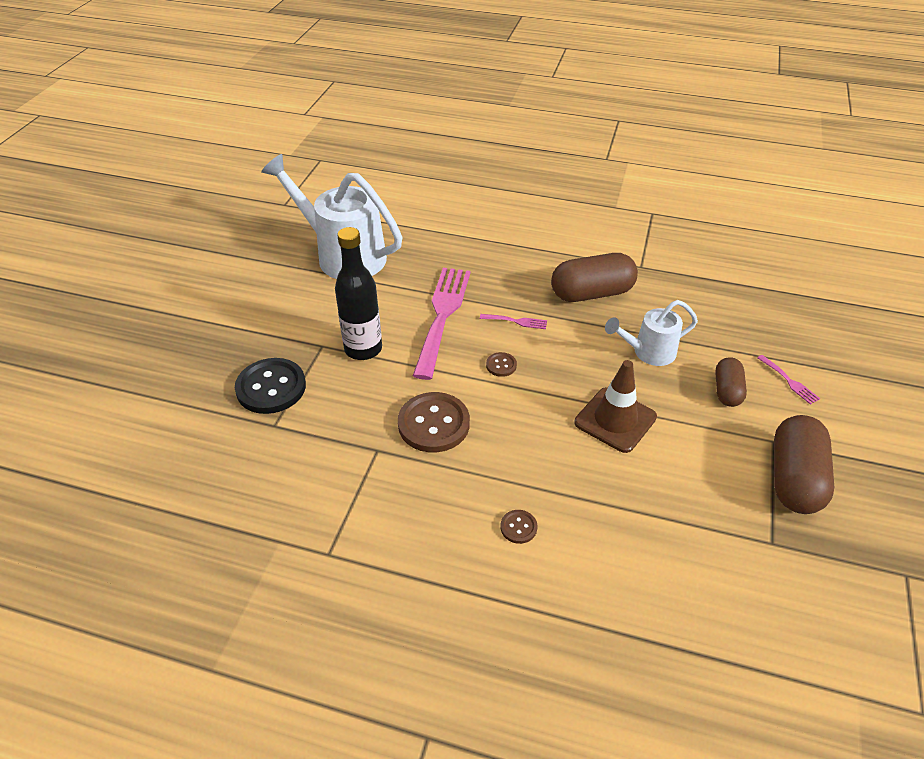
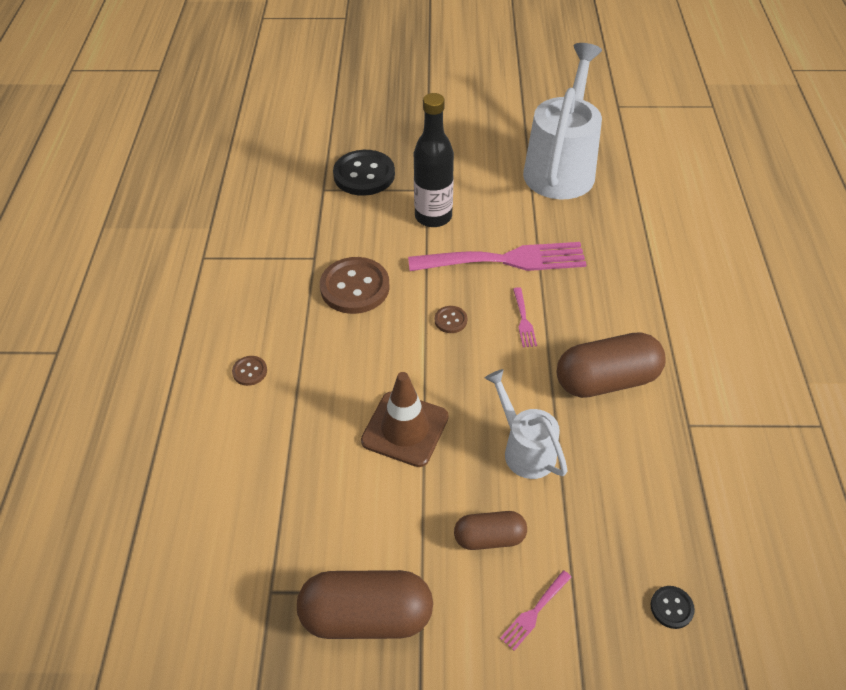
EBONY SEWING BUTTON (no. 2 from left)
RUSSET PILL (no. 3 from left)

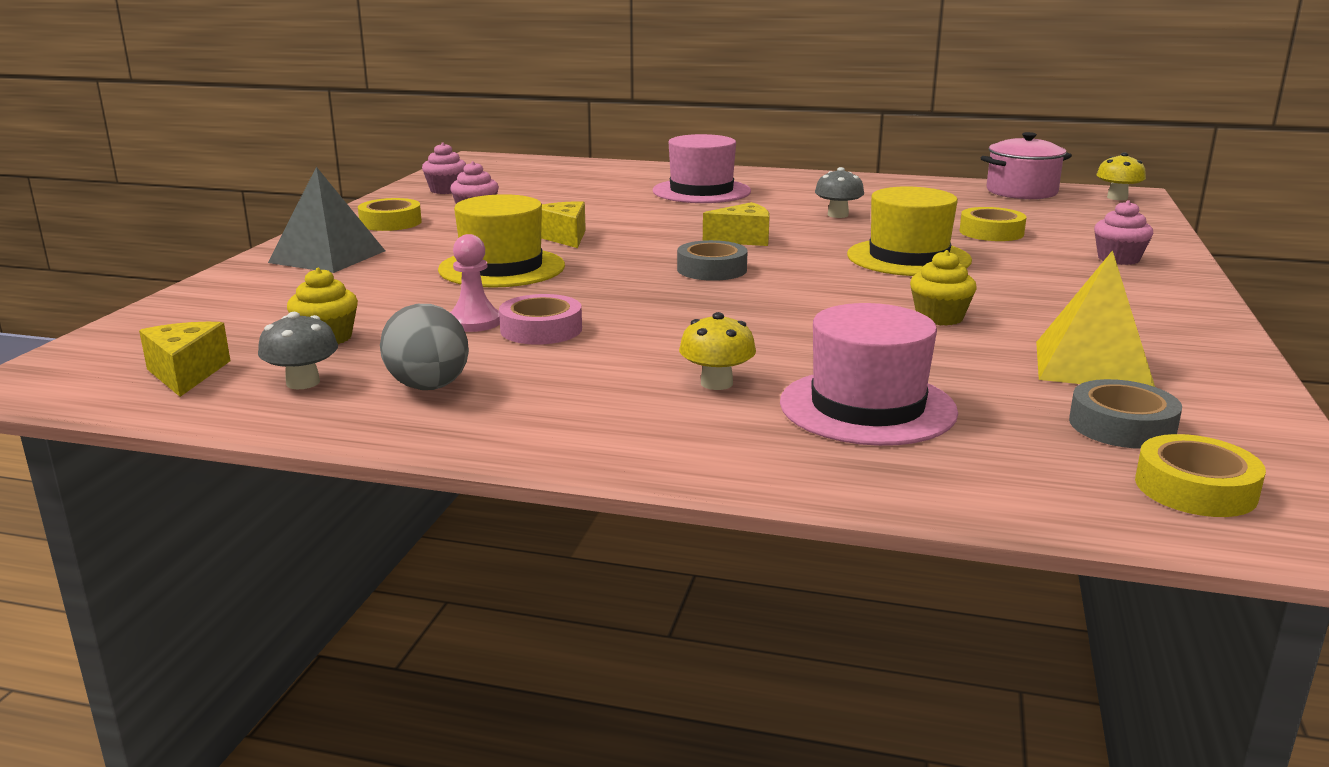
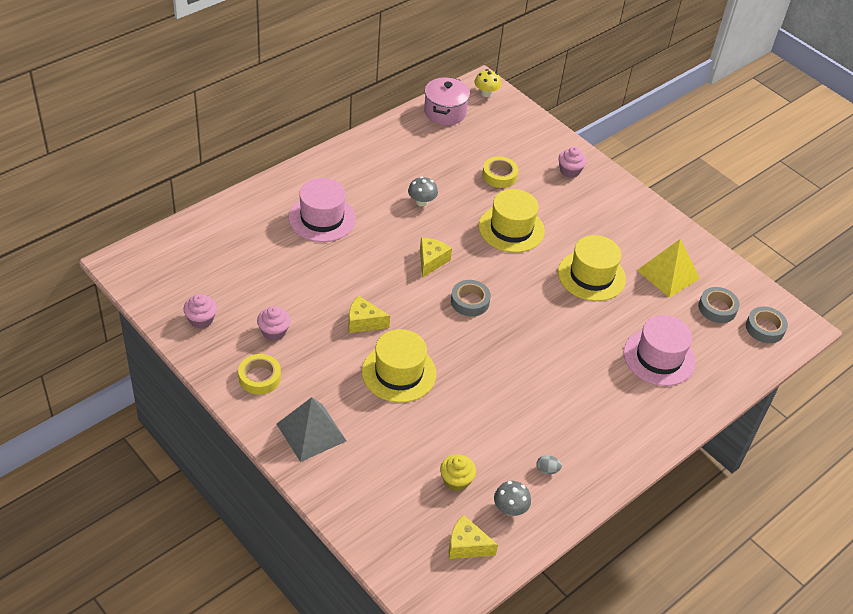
ROSY GAME PAWN
ROSY TAPE
BRIGHT YELLOW TOADSTOOL (no. 1 from left in the first image)
BRIGHT YELLOW TOP HAT (no. 3 from left)
ASH-GREY TAPE (no. 3 from left)
ASH-GREY EGG

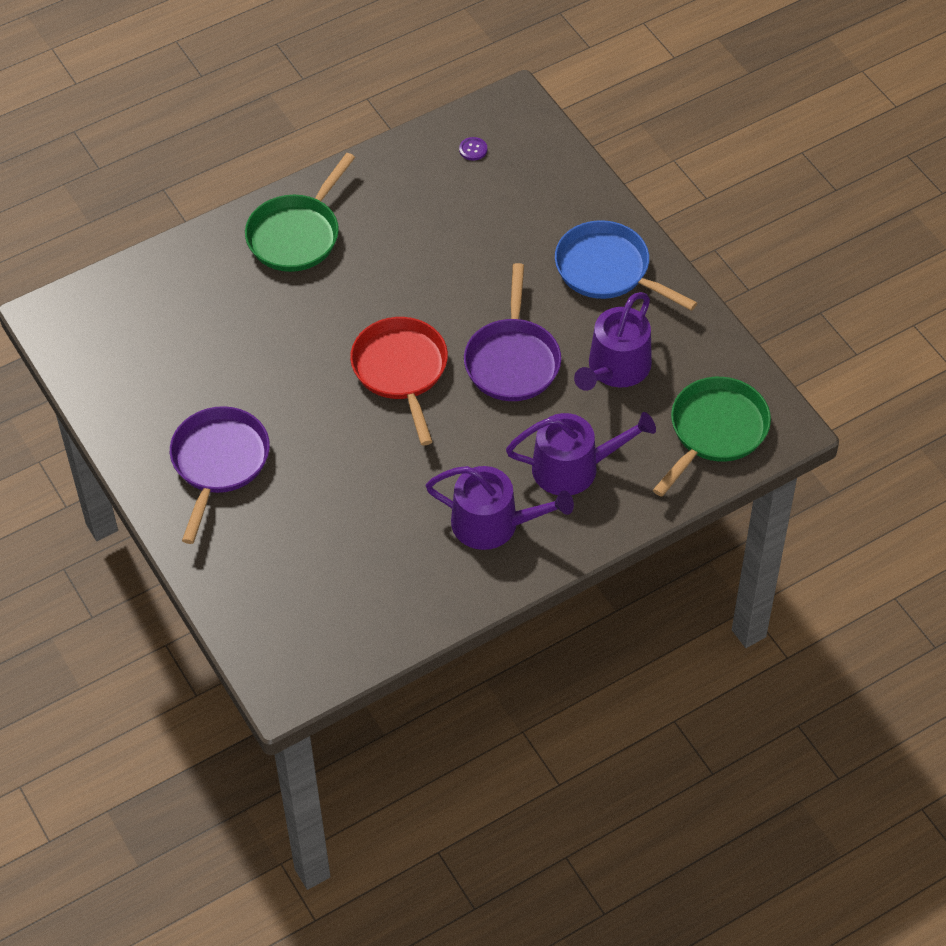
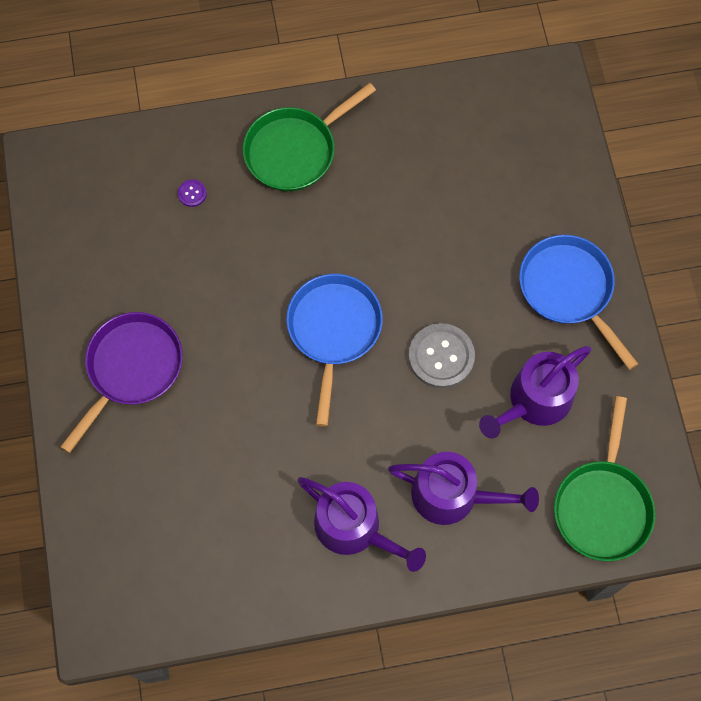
PURPLE SEWING BUTTON
ASH-GREY SEWING BUTTON
ROYAL BLUE PAN (no. 1 from left)
LEAF-GREEN PAN (no. 2 from left)

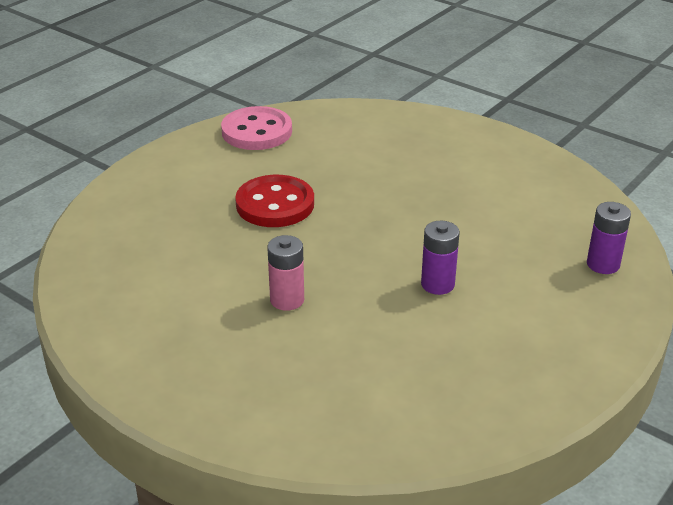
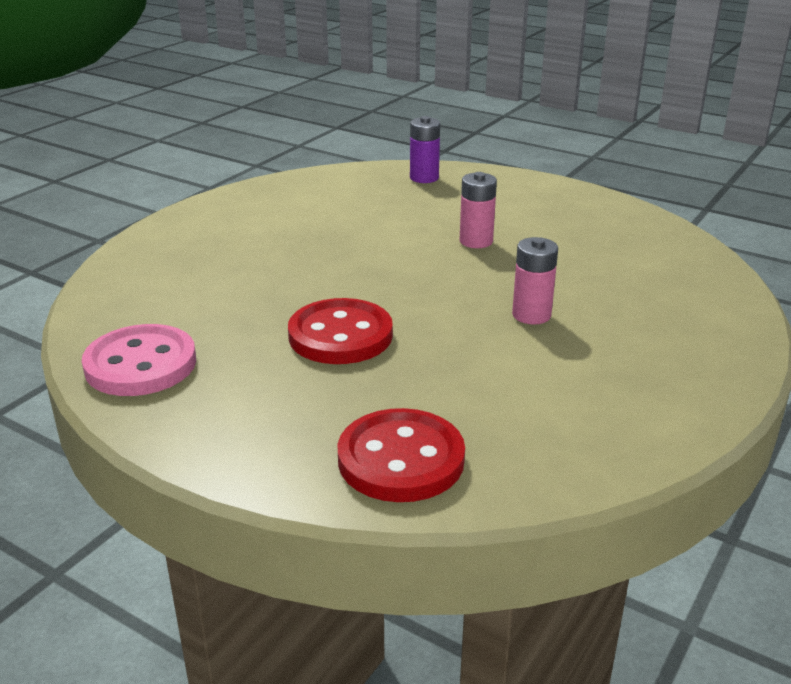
RED SEWING BUTTON (no. 2 from left)
ROSY AA BATTERY (no. 1 from left)

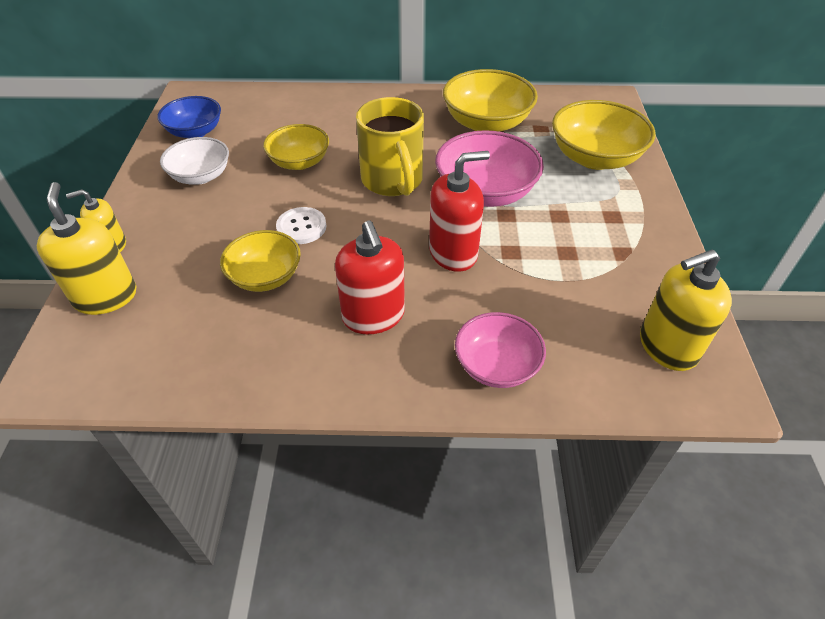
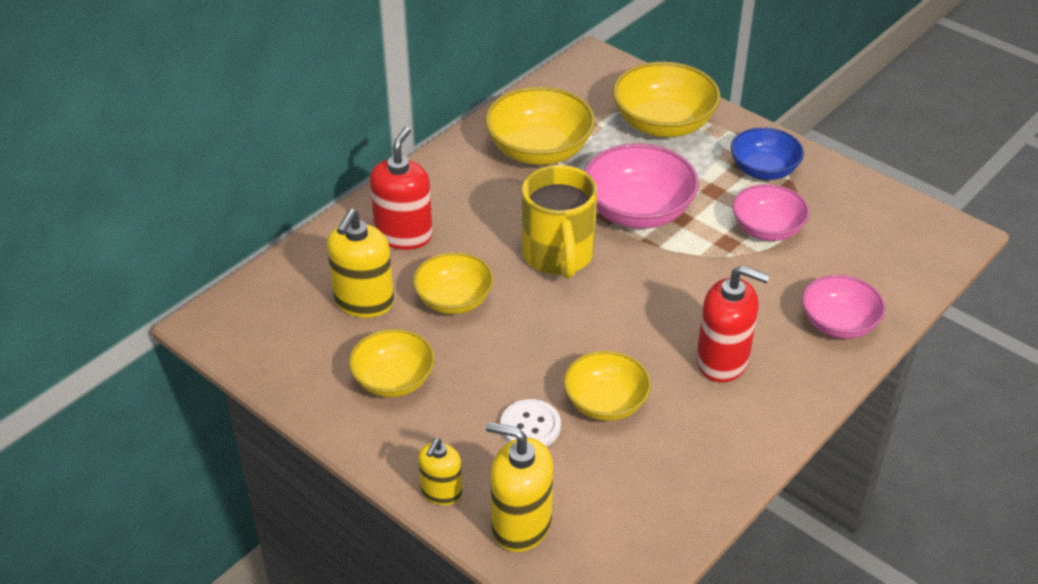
ROSY DEEP DISH (no. 2 from left)
ROYAL BLUE DEEP DISH
PURE WHITE SEWING BUTTON
RED PUMP BOTTLE (no. 1 from left)
BRIGHT YELLOW PUMP BOTTLE (no. 1 from left)
BRIGHT YELLOW DEEP DISH (no. 1 from left)
BRIGHT YELLOW MUG

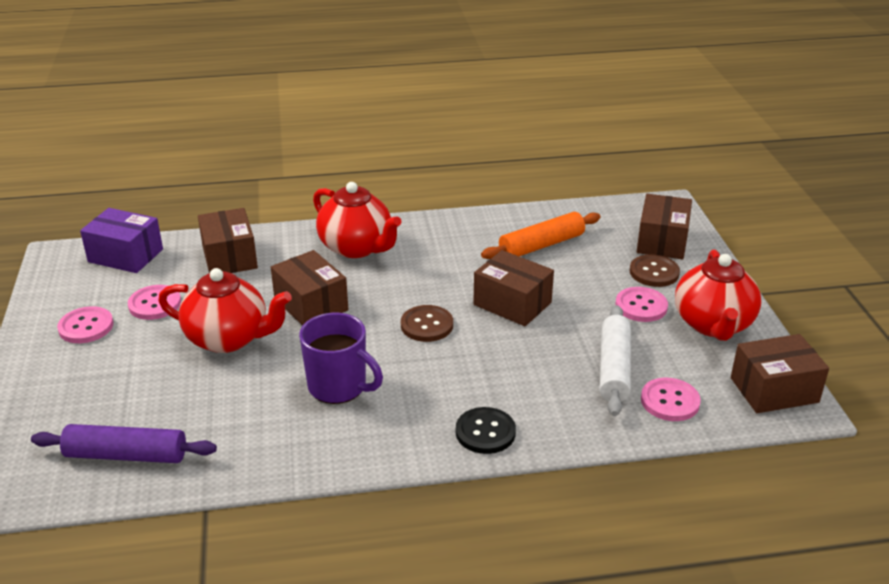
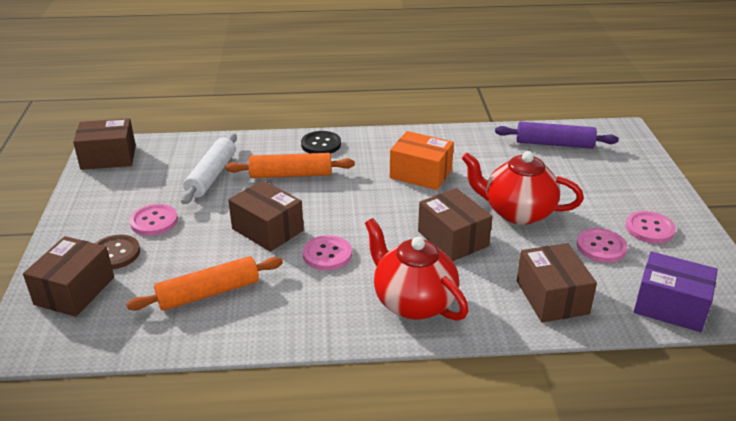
RUSSET SEWING BUTTON (no. 1 from left in the first image)
RED CHINA TEAPOT (no. 3 from left in the first image)
ORANGE-COLOURED PASTRY ROLLER (no. 2 from left)
ROSY SEWING BUTTON (no. 2 from left)
ORANGE-COLOURED PACKAGE

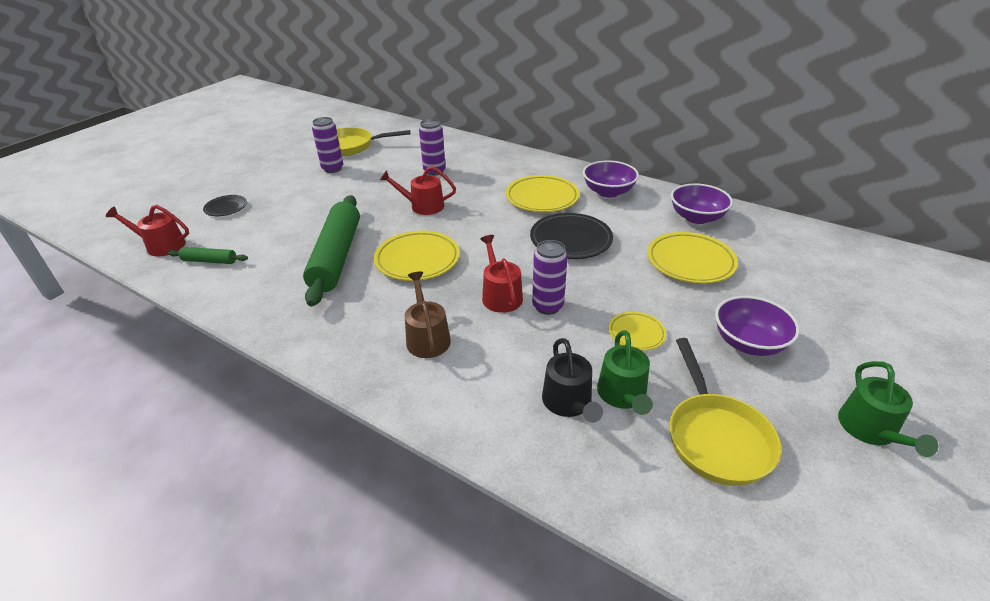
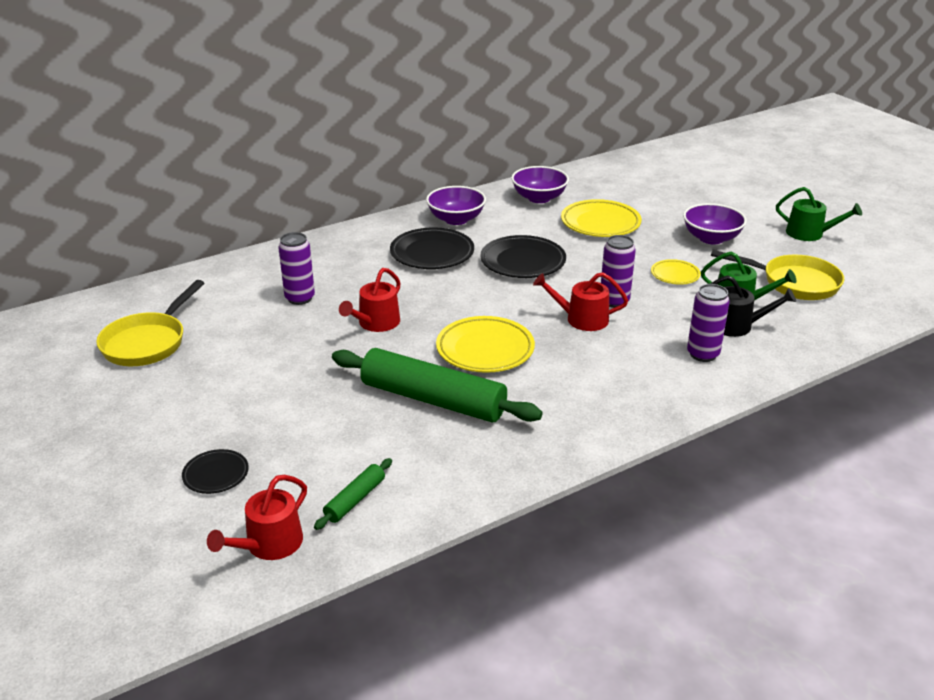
RUSSET WATERING POT
PURPLE SODA CAN (no. 3 from left)
EBONY PLATE (no. 2 from left)

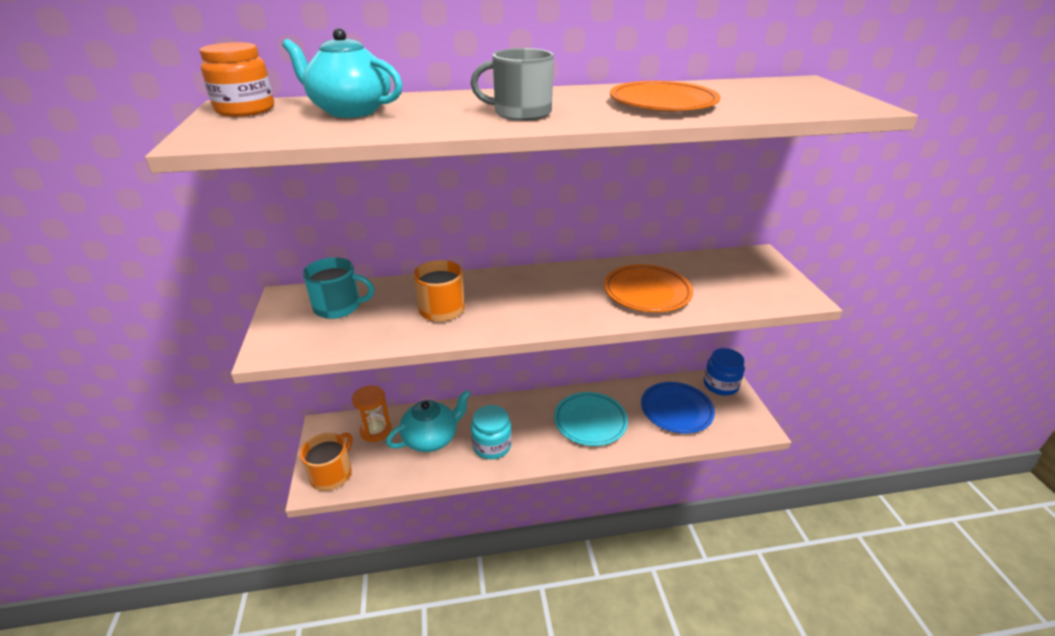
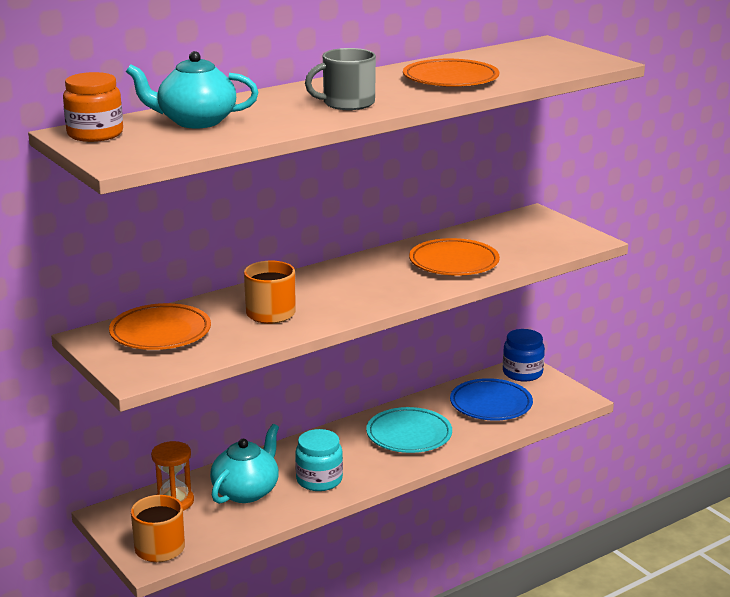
ORANGE-COLOURED PLATE (no. 1 from left)

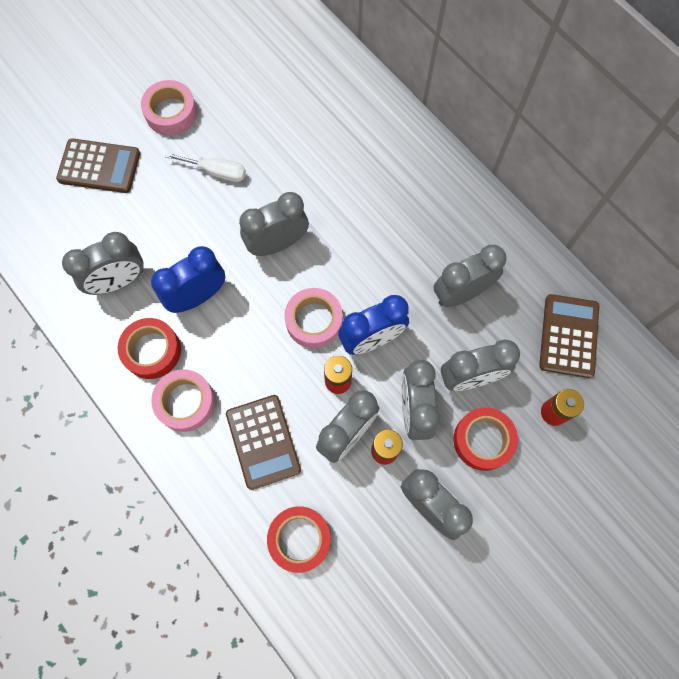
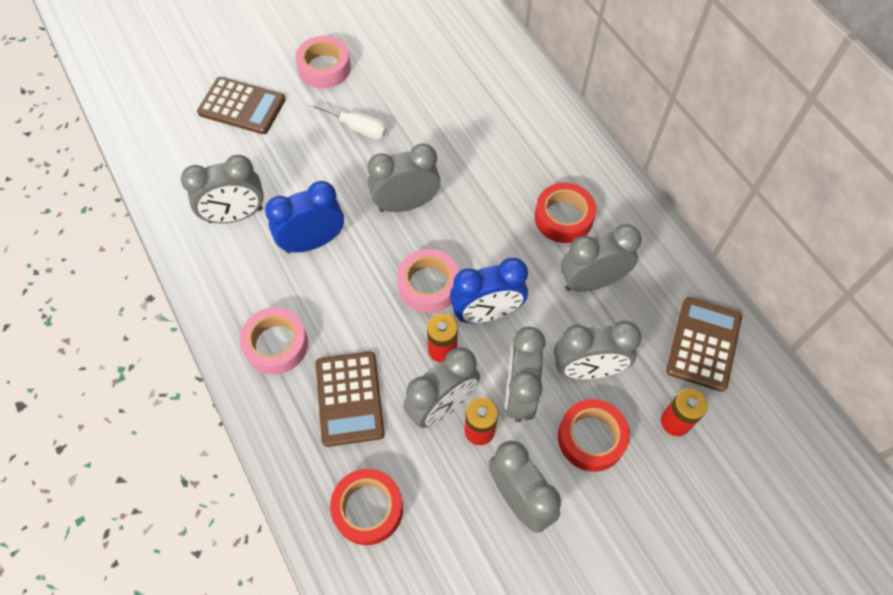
RED TAPE (no. 2 from left)

